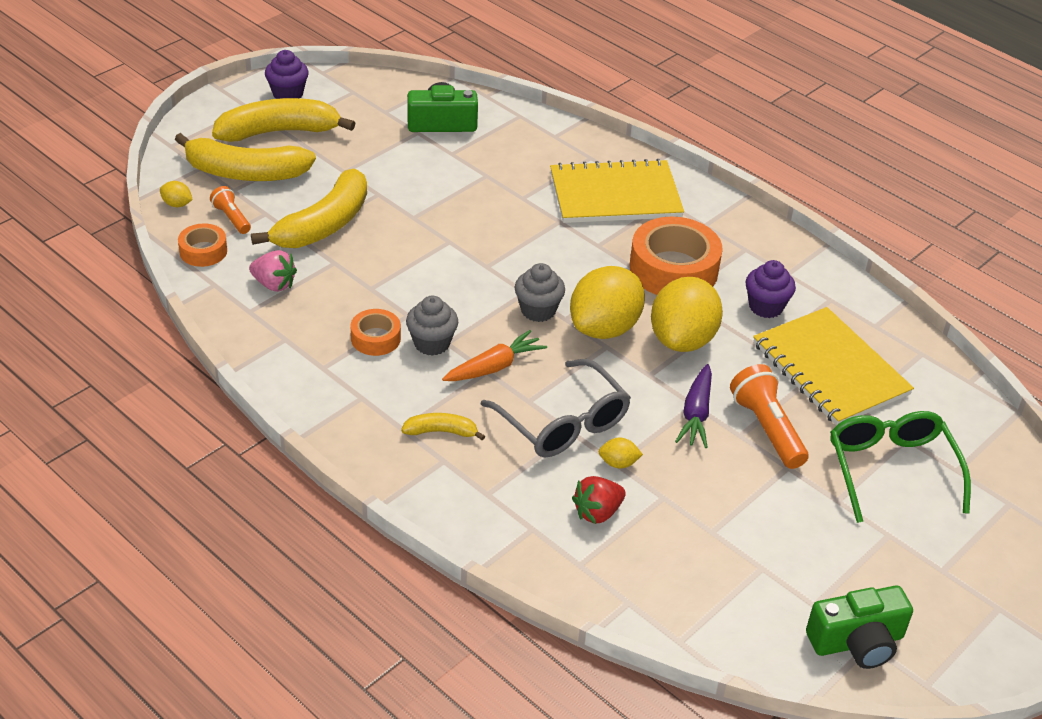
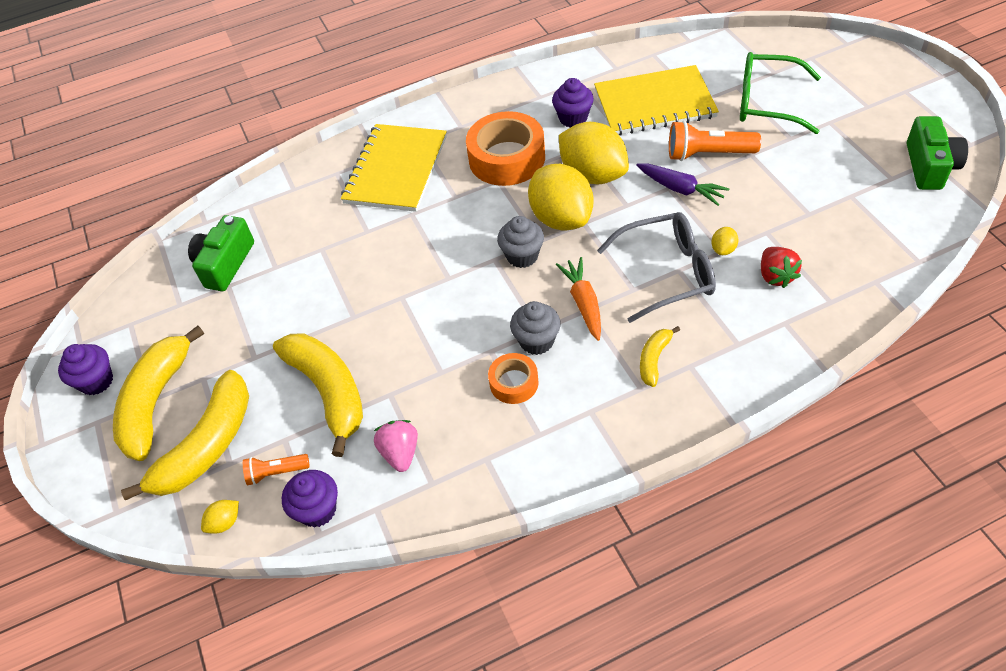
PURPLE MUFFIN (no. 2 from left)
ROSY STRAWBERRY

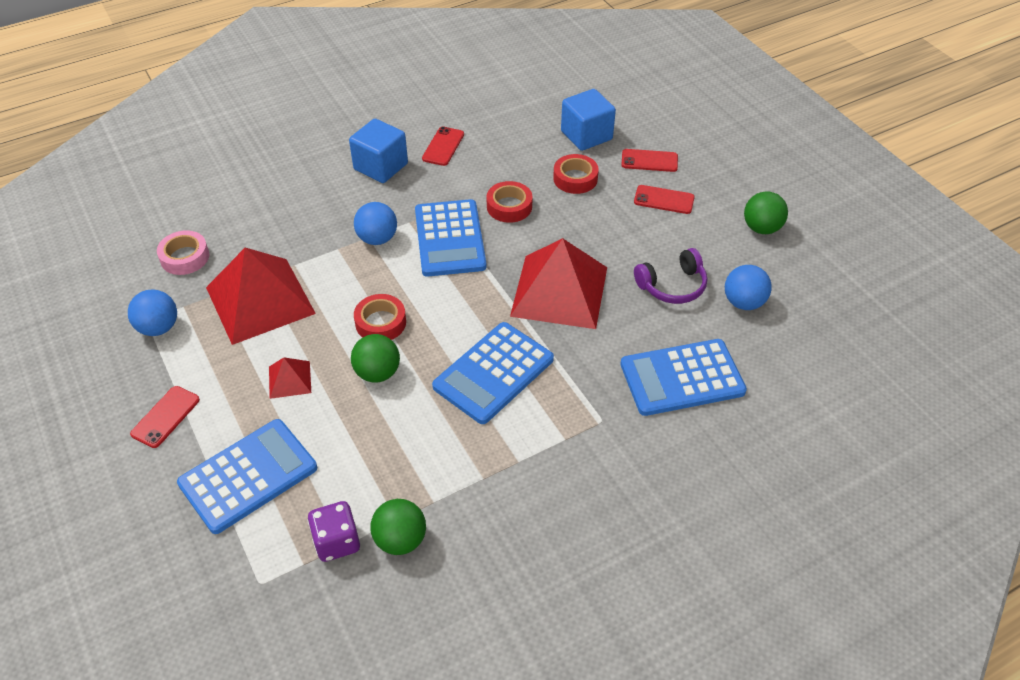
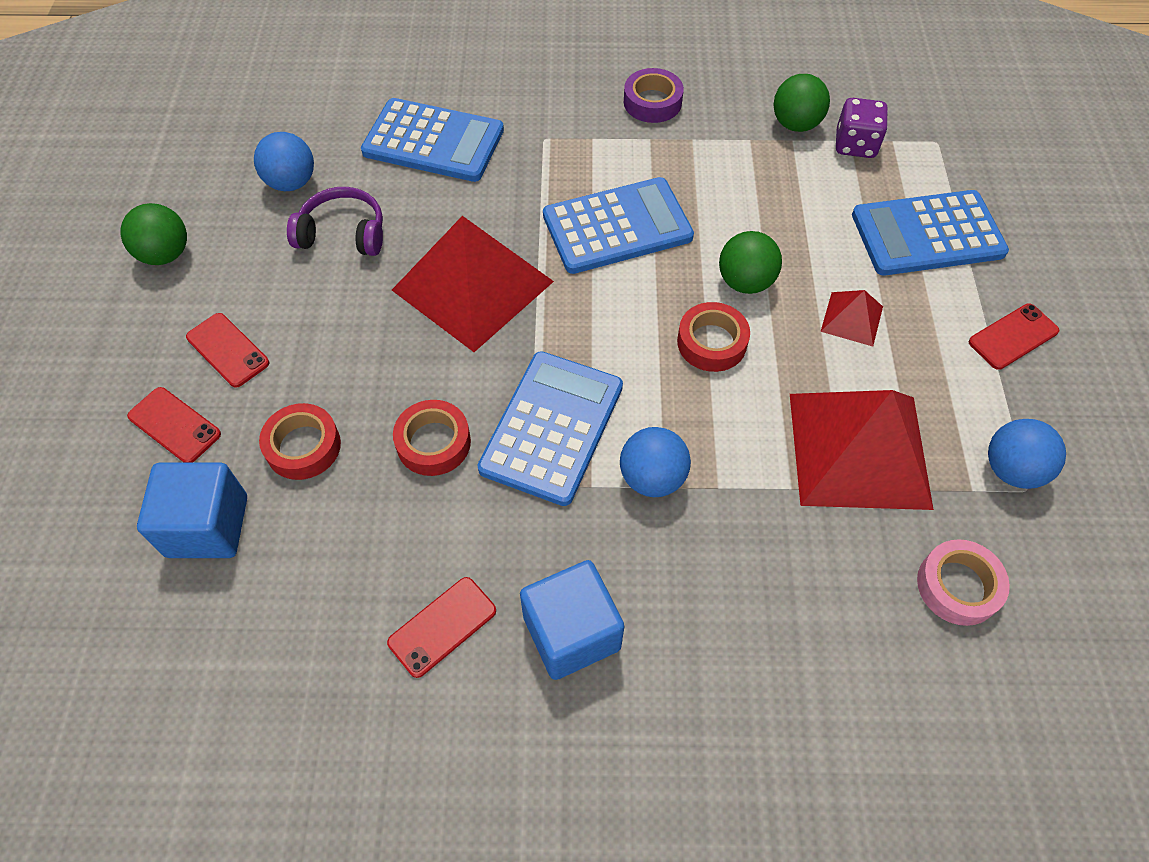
PURPLE TAPE

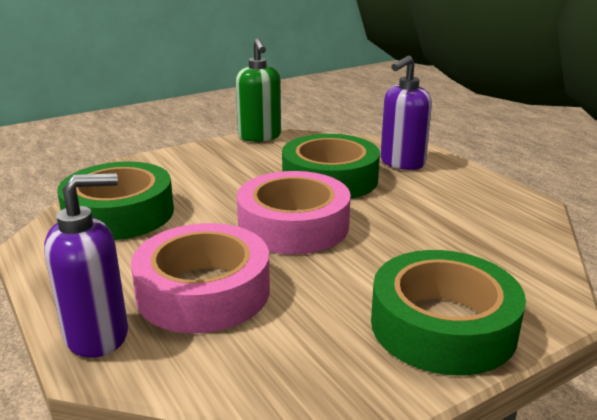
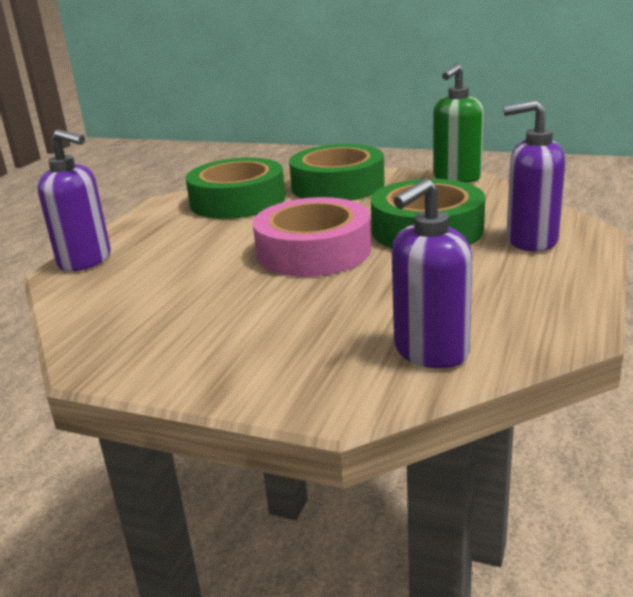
ROSY TAPE (no. 1 from left in the first image)
PURPLE PUMP BOTTLE (no. 2 from left)
LEAF-GREEN TAPE (no. 2 from left)

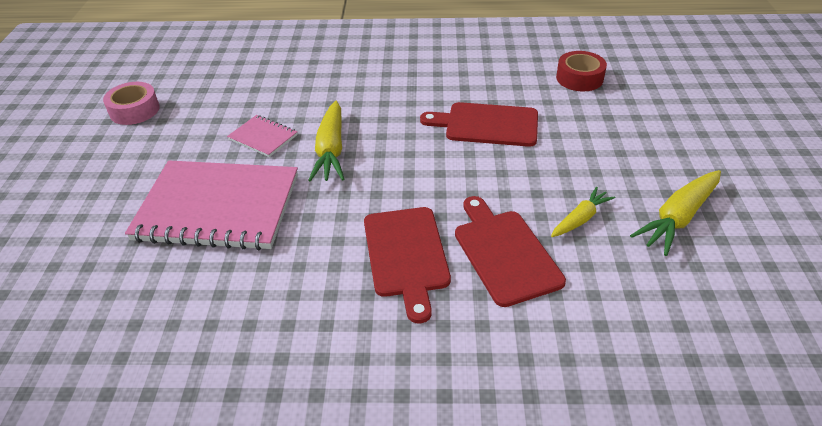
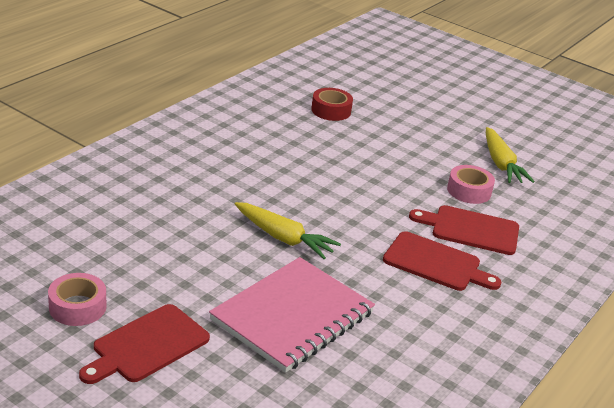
ROSY NOTEPAD (no. 2 from left in the first image)
RED CUTTING BOARD (no. 1 from left)
ROSY TAPE (no. 2 from left)

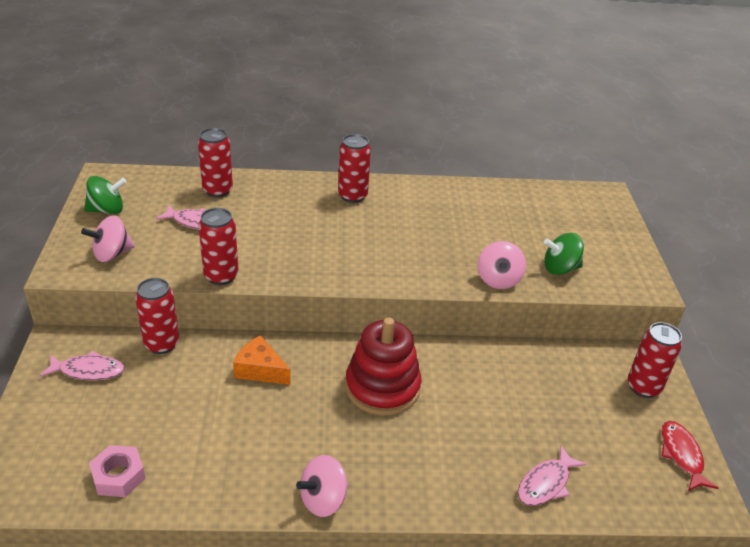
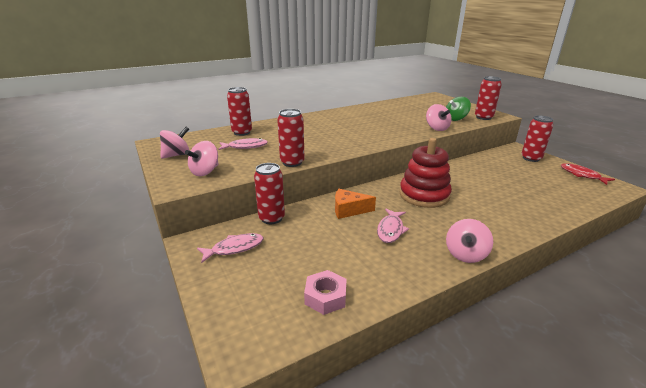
RED SODA CAN (no. 4 from left)
ROSY TOY FISH (no. 3 from left)
ROSY SPINNING TOP (no. 1 from left)

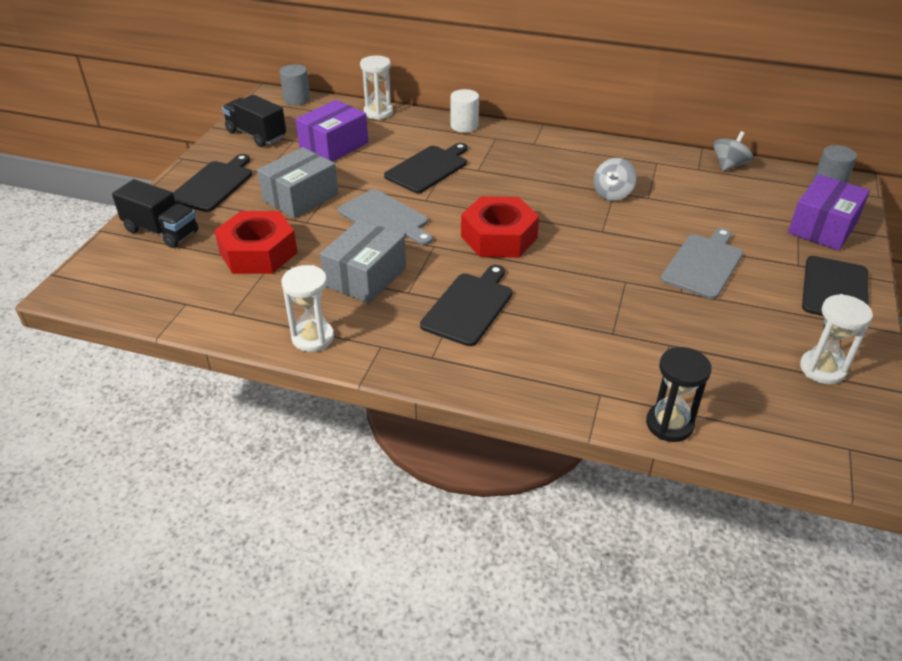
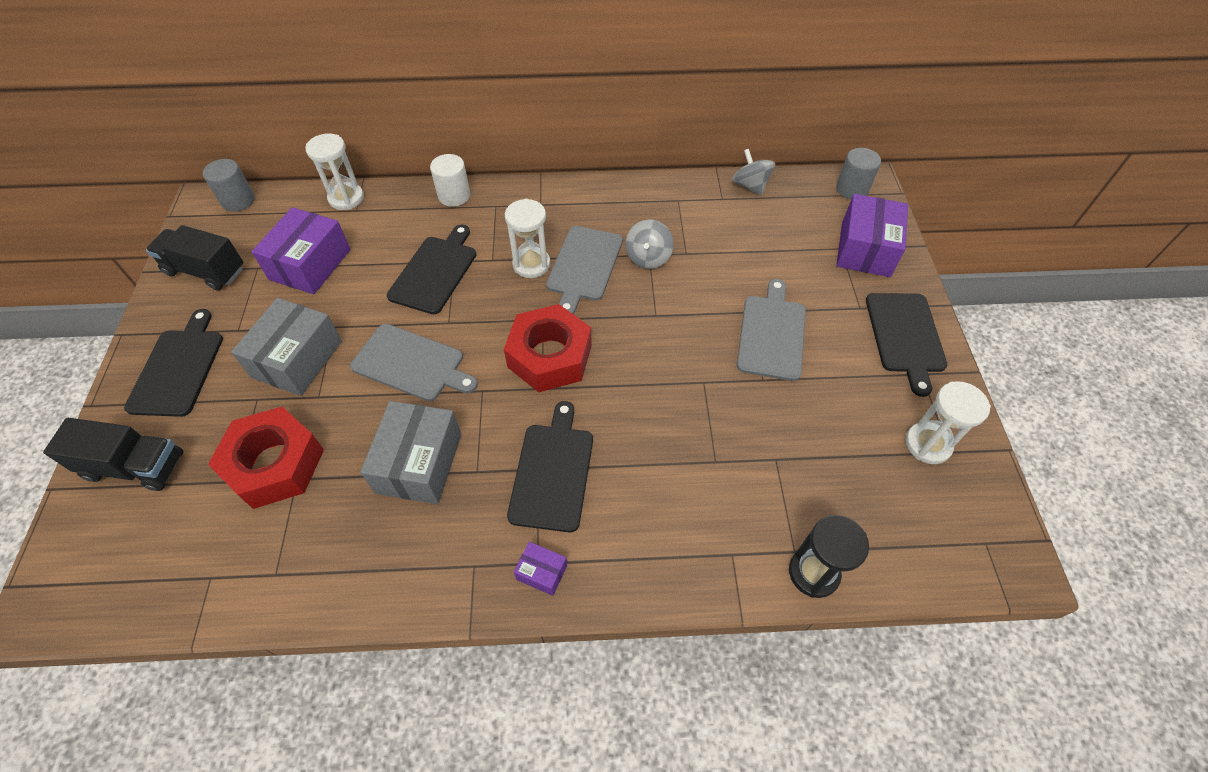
PURPLE PACKAGE (no. 2 from left)
ASH-GREY CUTTING BOARD (no. 2 from left)
PURE WHITE SAND TIMER (no. 2 from left)
ASH-GREY SPINNING TOP (no. 2 from left)

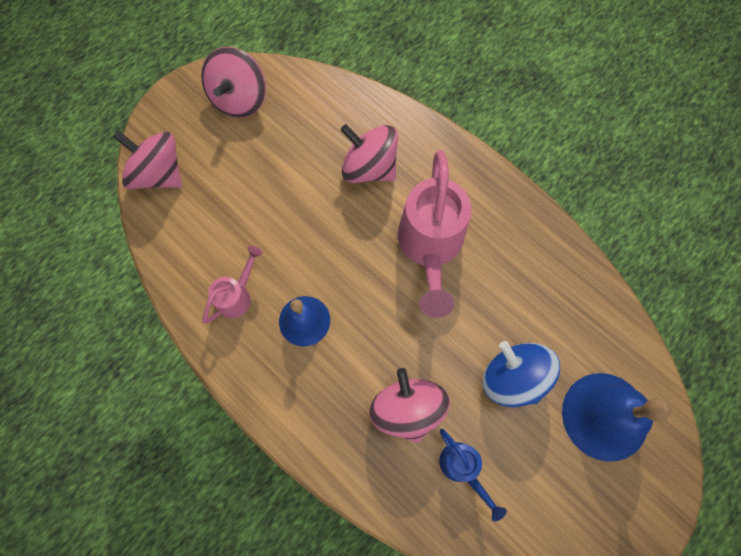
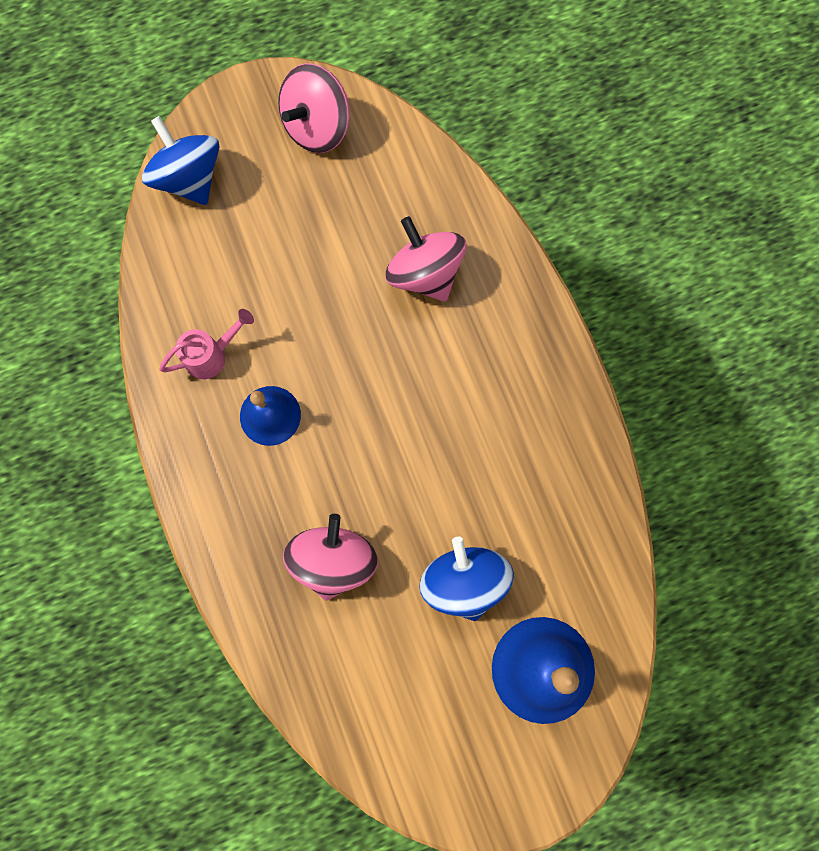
ROSY WATERING POT (no. 2 from left in the first image)
ROYAL BLUE WATERING POT
ROYAL BLUE SPINNING TOP (no. 1 from left)

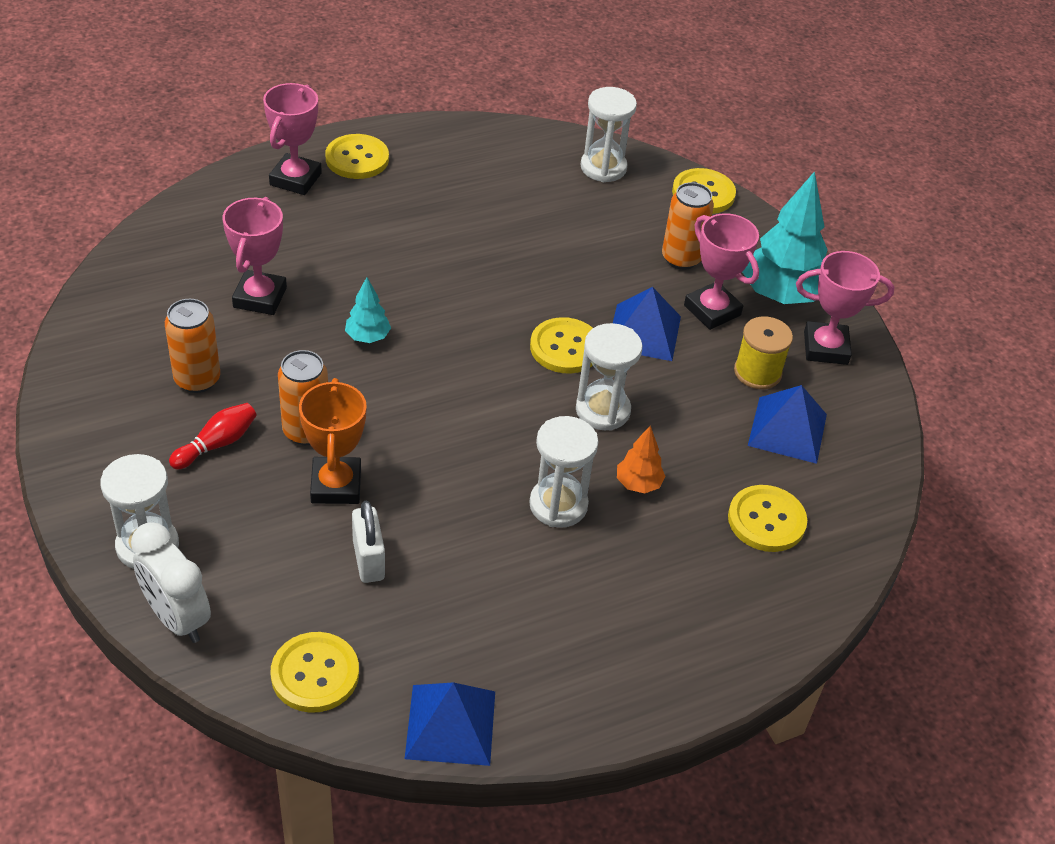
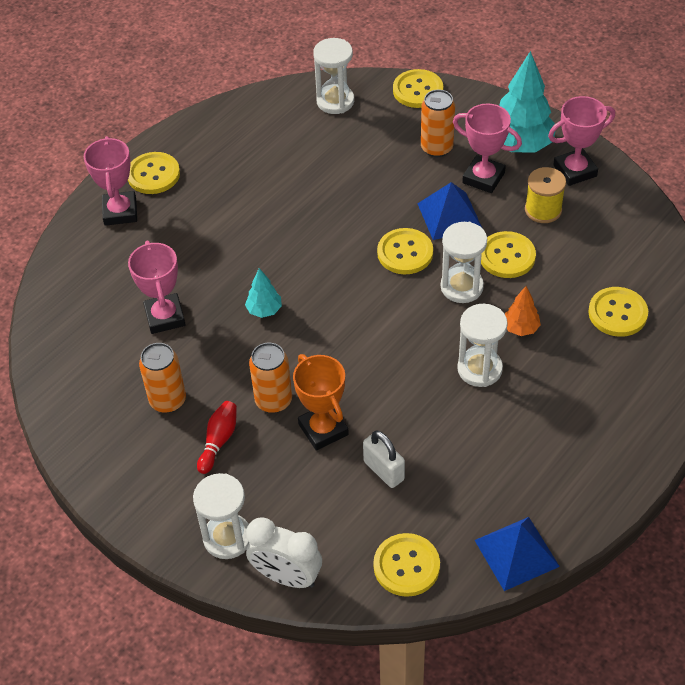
ROYAL BLUE SOLID PYRAMID (no. 3 from left in the first image)
BRIGHT YELLOW SEWING BUTTON (no. 5 from left)

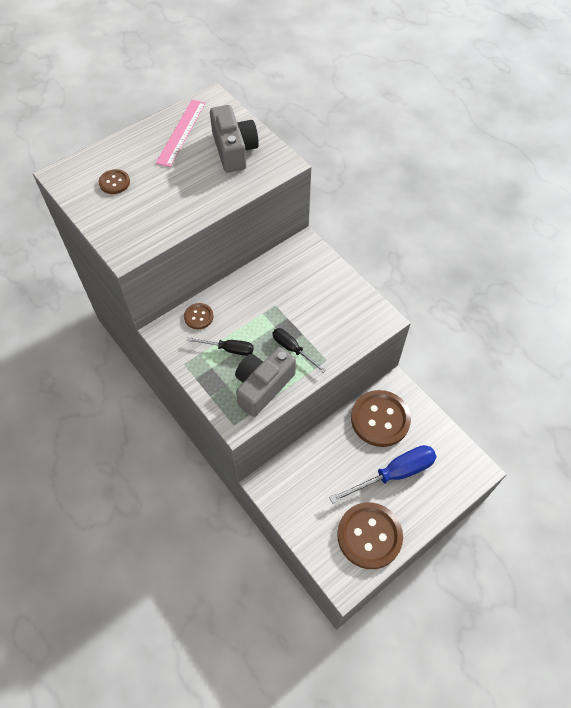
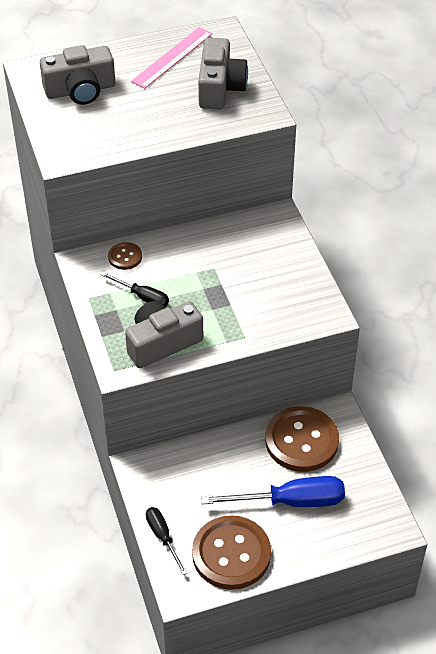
EBONY FLAT SCREWDRIVER (no. 2 from left)
ASH-GREY CAMERA (no. 1 from left)

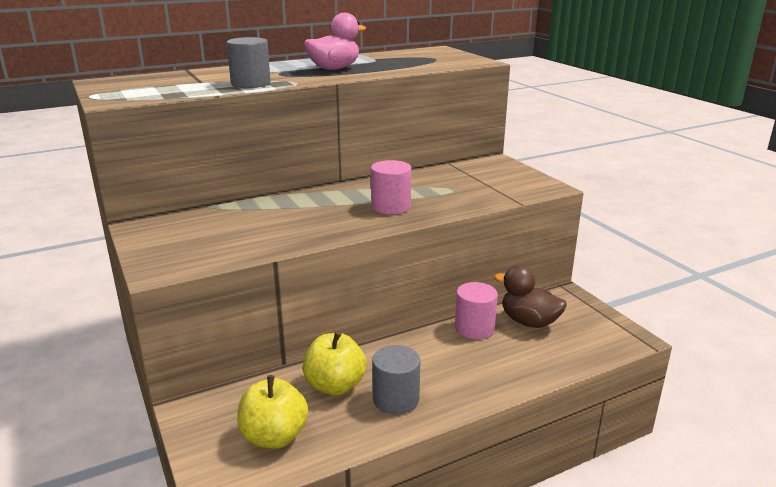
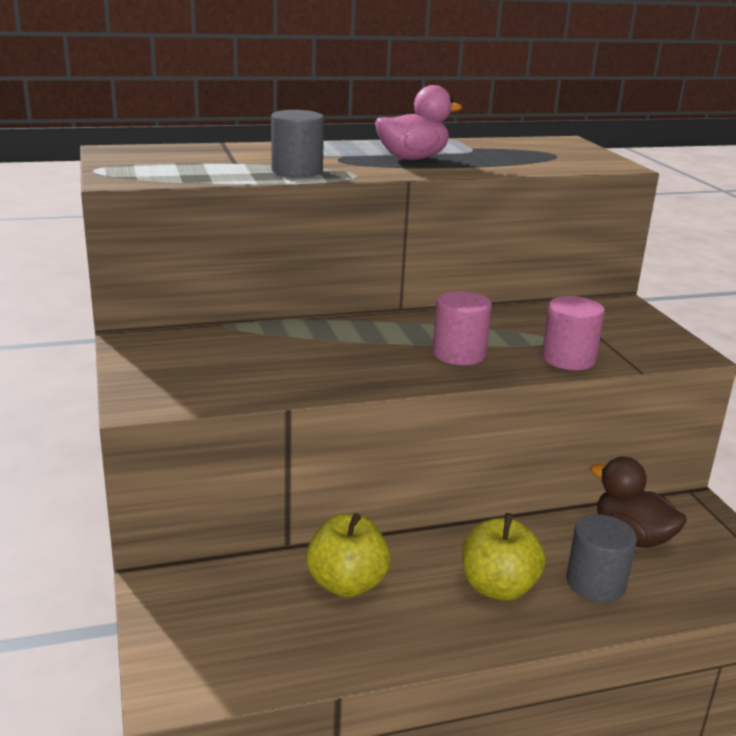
BRIGHT YELLOW TOY APPLE (no. 2 from left)
ASH-GREY CYLINDER (no. 2 from left)
ROSY CYLINDER (no. 2 from left)

